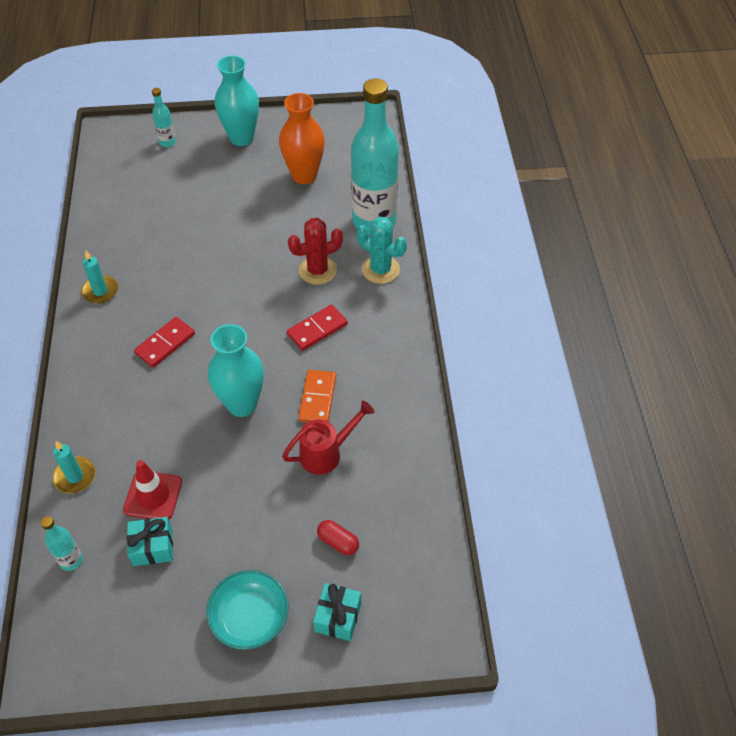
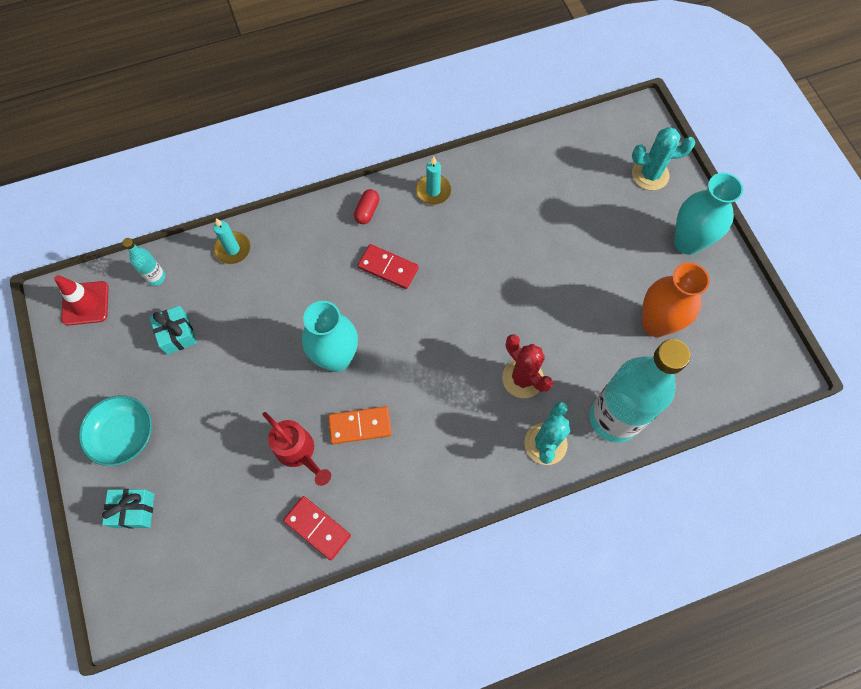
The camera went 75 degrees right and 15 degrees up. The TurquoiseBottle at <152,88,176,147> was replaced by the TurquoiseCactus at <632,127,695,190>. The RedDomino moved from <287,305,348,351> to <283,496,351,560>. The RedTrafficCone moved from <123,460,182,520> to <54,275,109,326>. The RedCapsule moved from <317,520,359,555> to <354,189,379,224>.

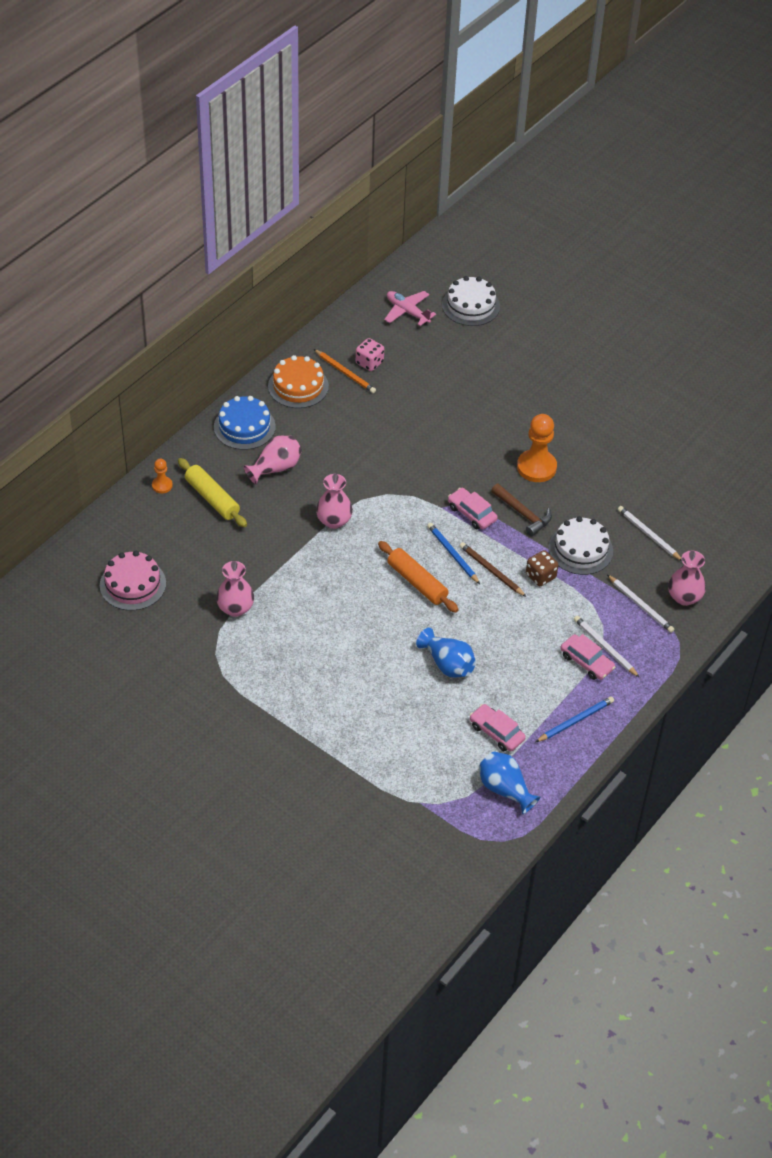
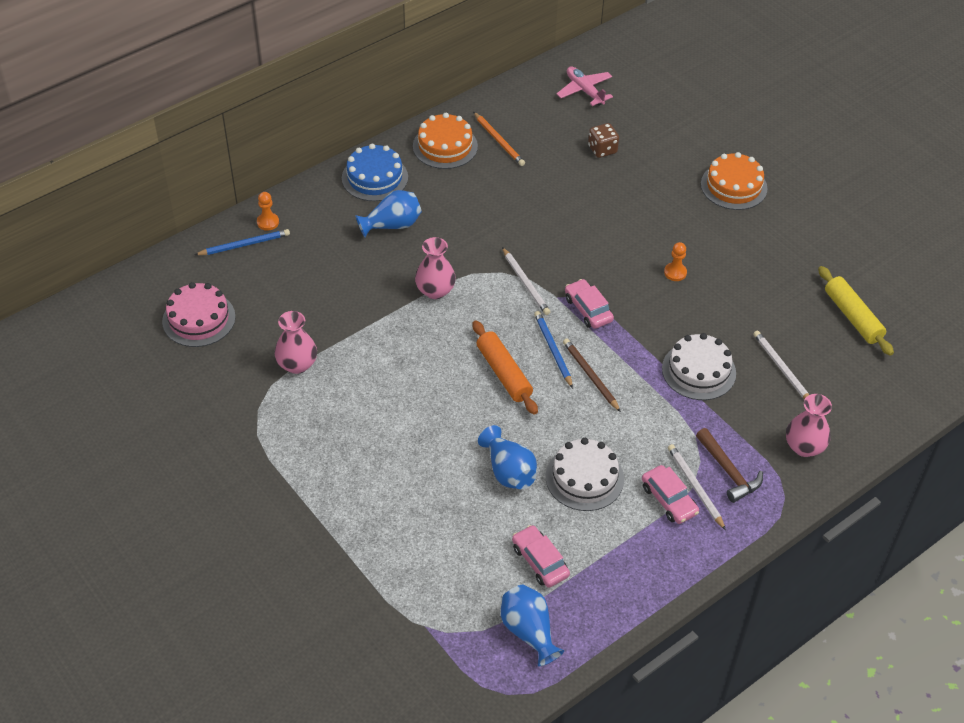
The camera went 15 degrees right and 0 degrees up. The WhiteCake moved from <442,276,500,326> to <546,438,624,511>. The PinkDice at <356,338,384,371> disappeared. The OrangePawn at <517,414,557,482> changed to 0.51 times the size. The PinkVase at <243,436,302,484> became the BlueVase at <355,190,422,237>. The YellowRollingPin moved from <178,458,247,527> to <818,266,894,356>. The BrownHammer moved from <491,484,552,536> to <696,428,763,503>. The BrownDice moved from <526,550,558,586> to <588,123,619,158>. The WhitePencil moved from <607,575,674,633> to <502,247,550,315>. The BluePencil moved from <536,696,614,742> to <194,229,290,255>. The OrangeCake at <701,152,768,210> appeared.

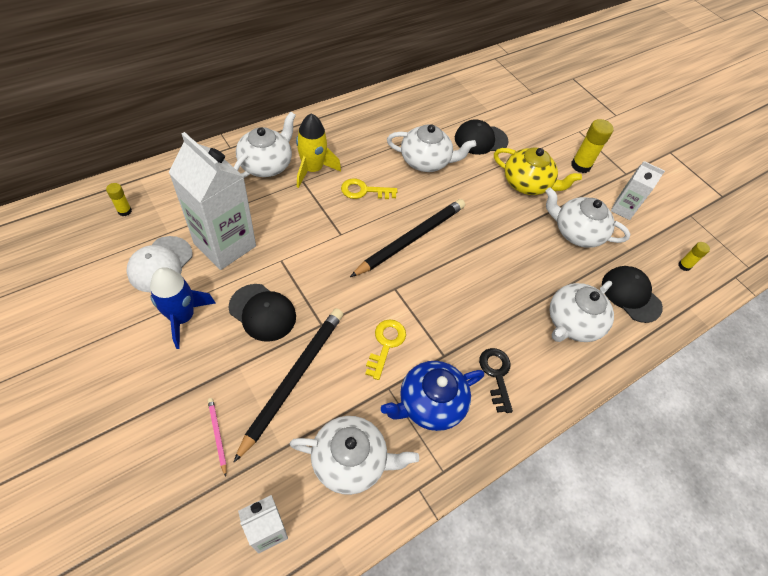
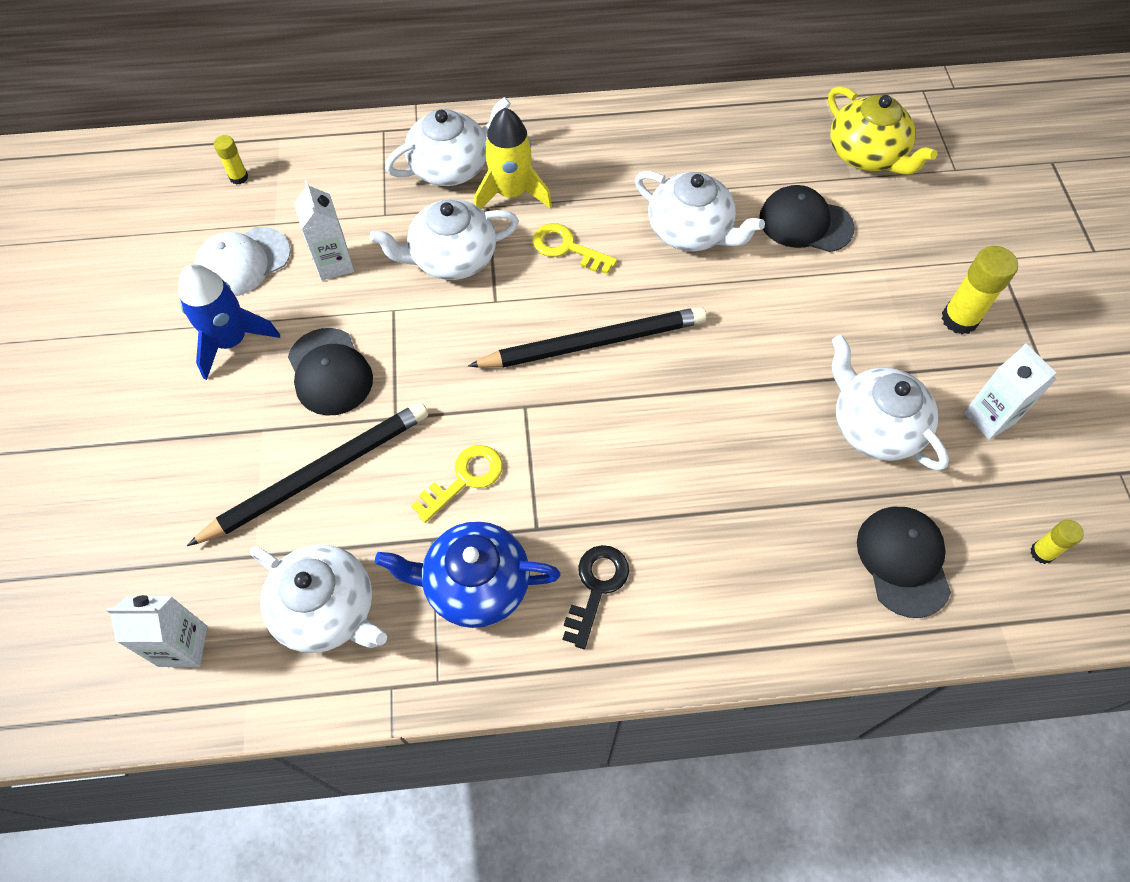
The camera went 35 degrees right and 5 degrees up. The WhiteCarton at <169,132,256,270> changed to 0.53 times the size. The YellowTeapot moved from <494,147,582,195> to <828,86,937,175>. The WhiteTeapot moved from <550,281,614,342> to <370,199,519,280>. The PinkPencil at <208,398,227,477> disappeared.

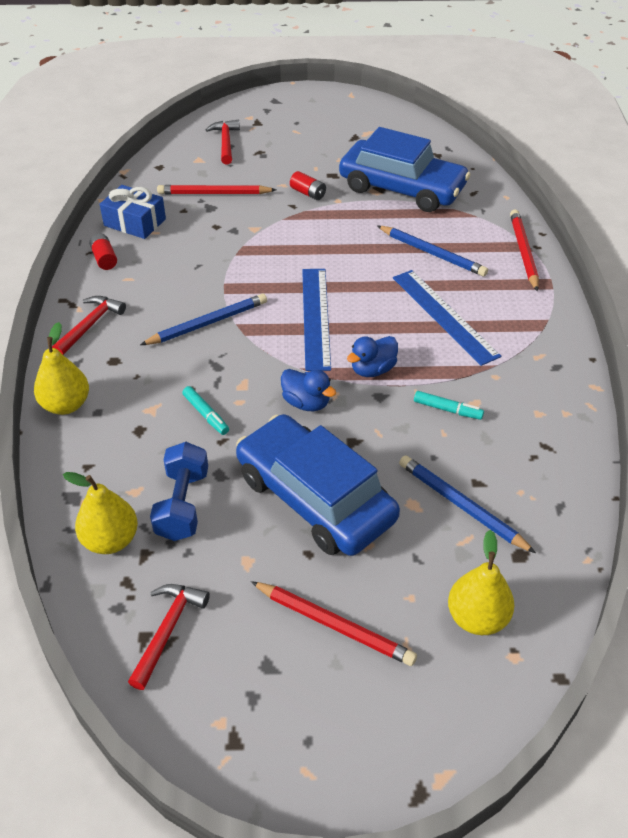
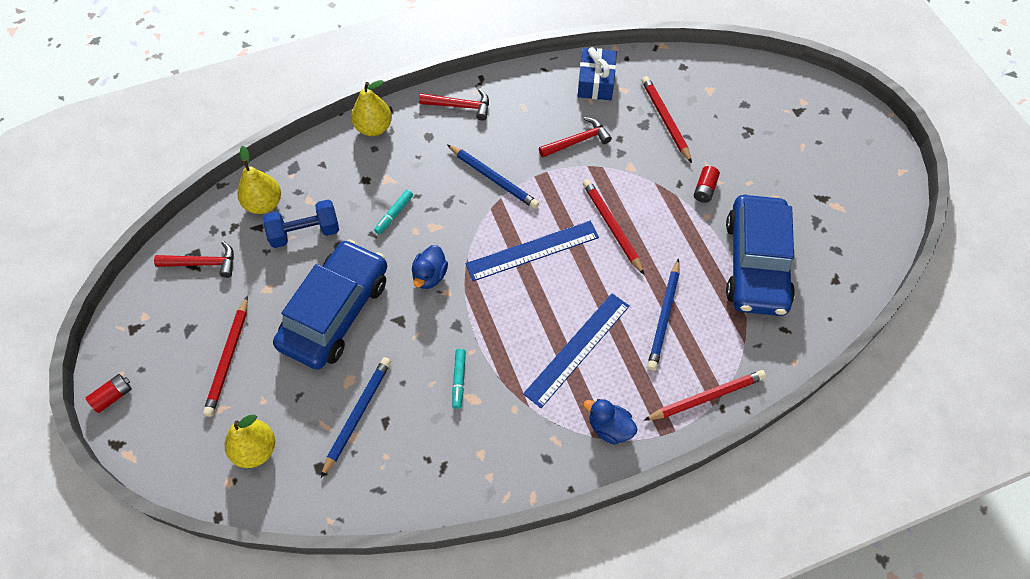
The camera went 70 degrees right and 15 degrees up. The RedHammer moved from <206,120,240,165> to <539,117,612,157>. The RedBattery moved from <90,234,117,270> to <86,374,132,413>. The BlueDuck moved from <347,336,398,377> to <584,399,637,445>. The RedPencil at <583,179,644,275> appeared.

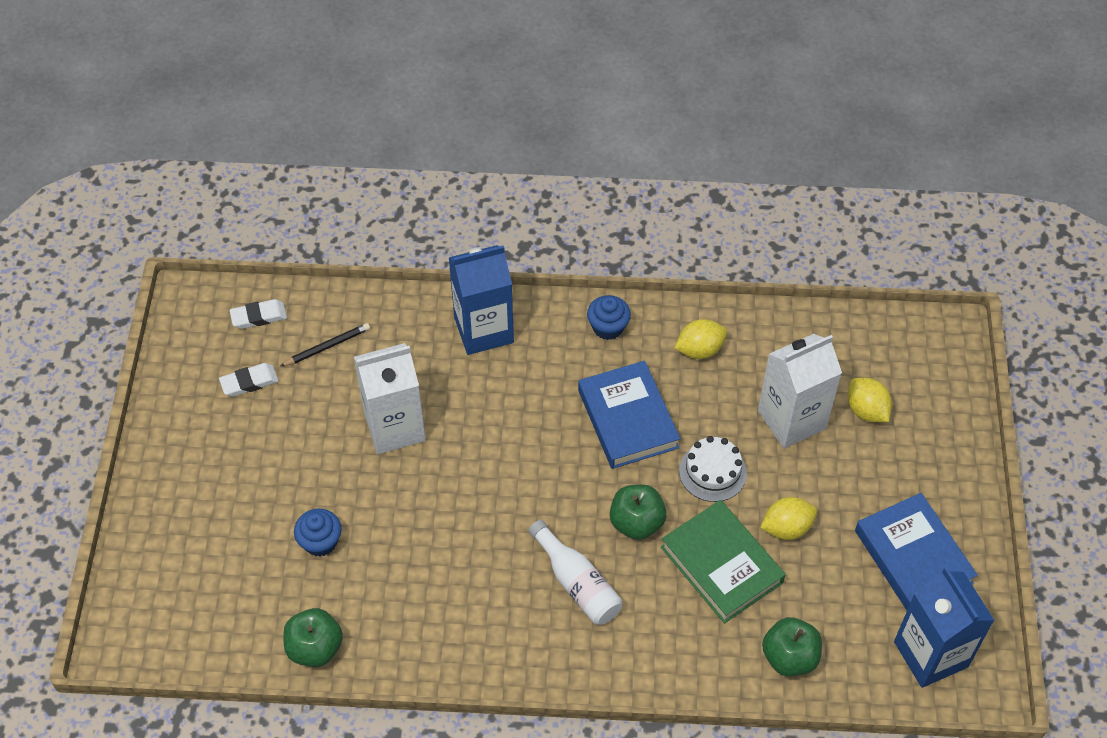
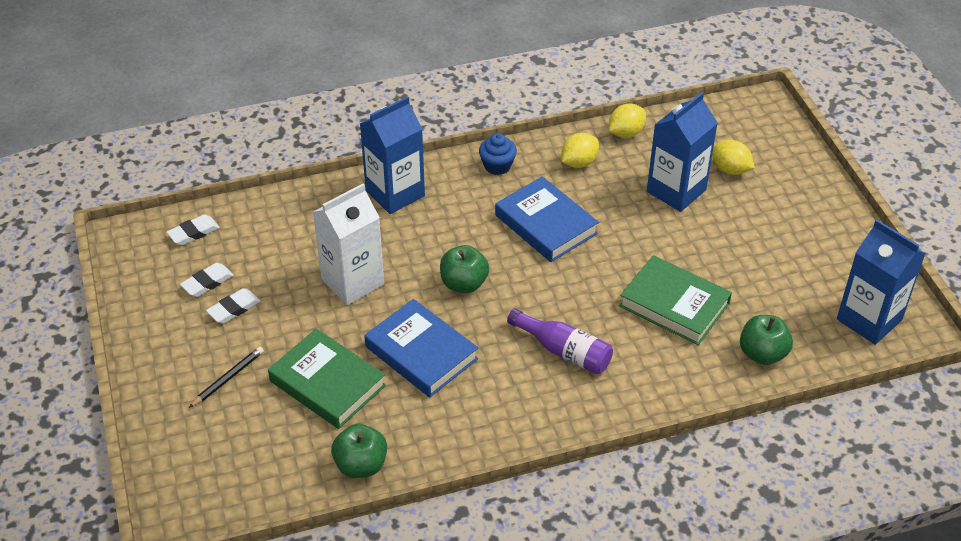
The camera went 20 degrees left and 10 degrees down. The BlackPencil moved from <281,323,370,366> to <189,347,264,408>. The WhiteCarton at <758,334,842,449> became the BlueCarton at <647,92,718,212>. The WhiteCake at <679,436,747,502> disappeared. The GreenApple moved from <610,485,667,540> to <440,245,489,293>. The BlueBook moved from <855,493,978,610> to <364,299,478,397>. The YellowLemon moved from <760,497,817,540> to <609,103,646,138>. The BlueCupcake at <294,509,341,557> was replaced by the GreenBook at <268,329,386,429>. The WhiteBottle at <529,520,623,625> became the PurpleBottle at <507,309,613,374>. The WhiteEraser at <206,288,260,324> appeared.

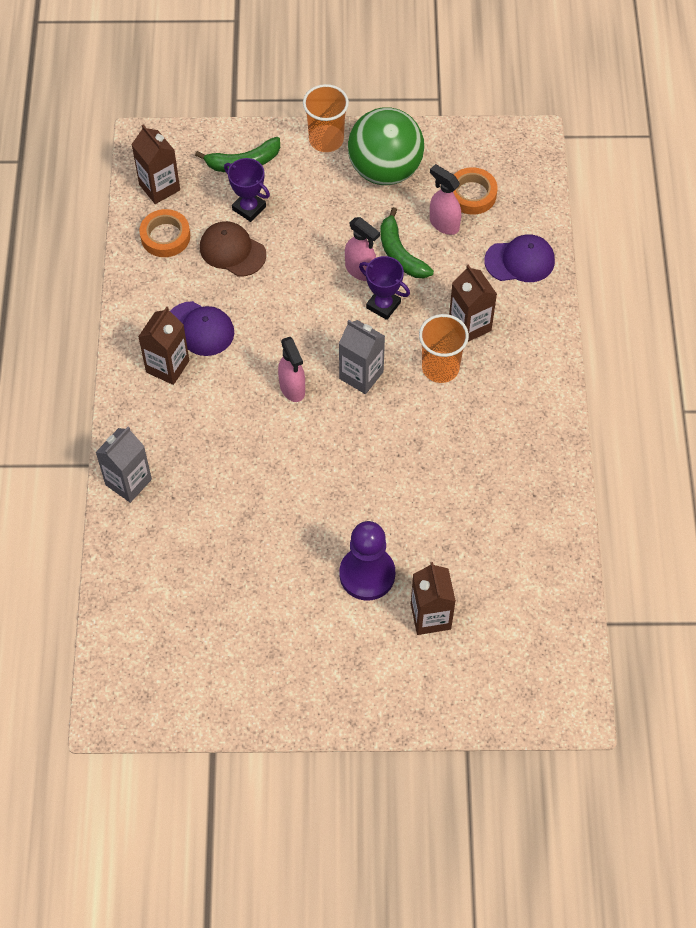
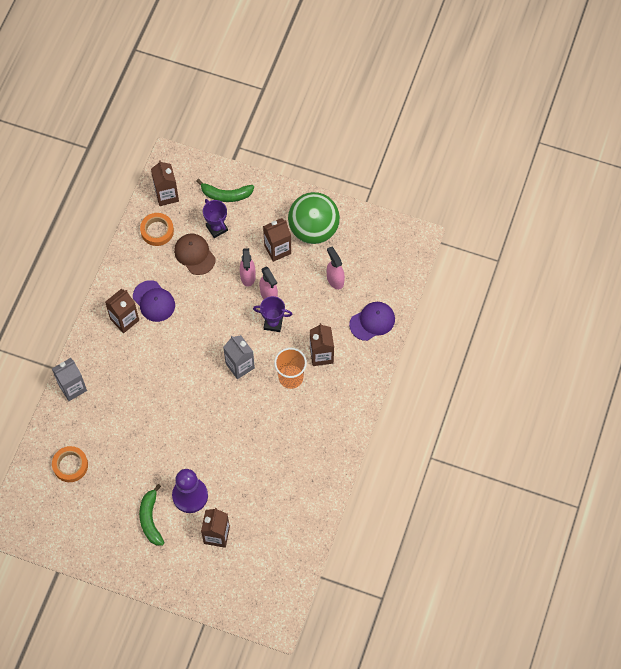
The camera went 20 degrees right and 5 degrees up. The OrangeCup at <303,84,349,152> disappeared. The OrangeTape moved from <453,167,498,214> to <52,446,88,482>. The GreenBanana moved from <380,207,434,278> to <139,484,164,546>. The PurpleCap at <484,234,555,282> turned 45 degrees counterclockwise. The PurpleTrophy at <359,256,410,320> turned 45 degrees counterclockwise. The PinkSprayBottle moved from <278,337,305,402> to <240,248,256,287>. The BrownCarton at <263,218,291,262> appeared.

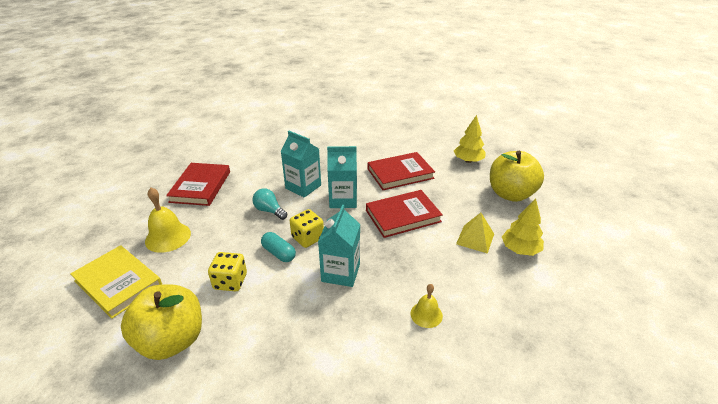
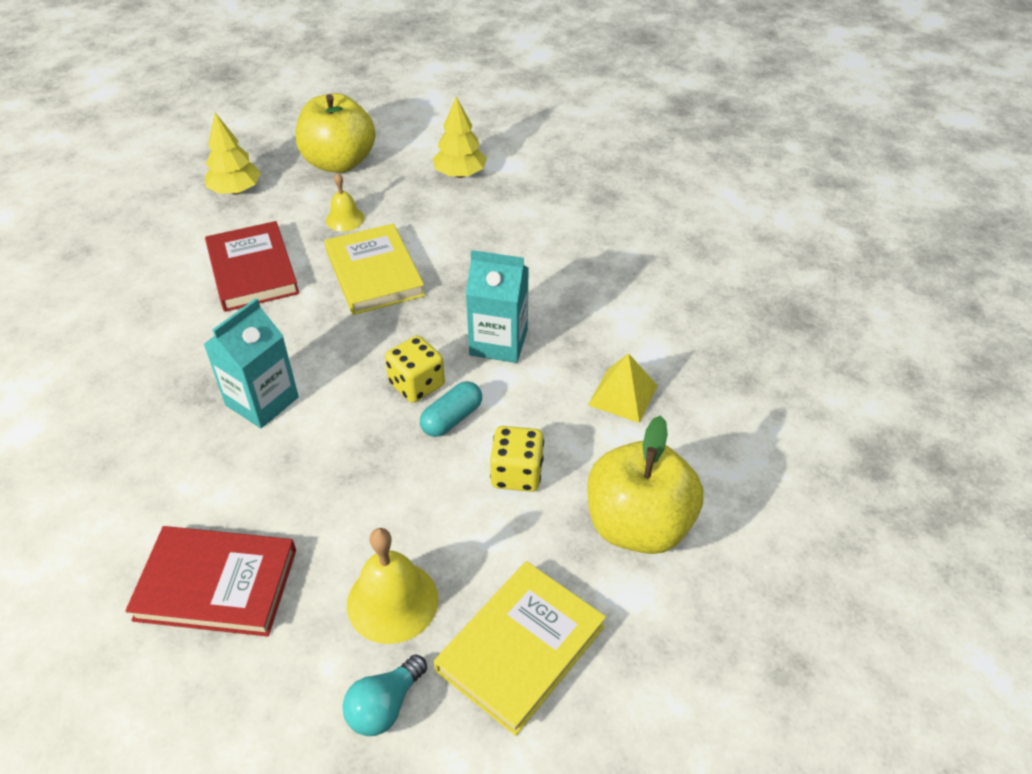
The camera went 90 degrees left and 10 degrees up. The TurquoiseCarton at <327,146,357,208> disappeared. The TurquoiseLightBulb moved from <252,188,287,220> to <343,654,427,736>. The RedBook at <366,190,443,238> became the YellowBook at <325,224,425,315>. The YellowPyramid moved from <456,213,494,254> to <588,353,658,423>. The YellowBell moved from <411,284,443,328> to <326,173,365,231>.

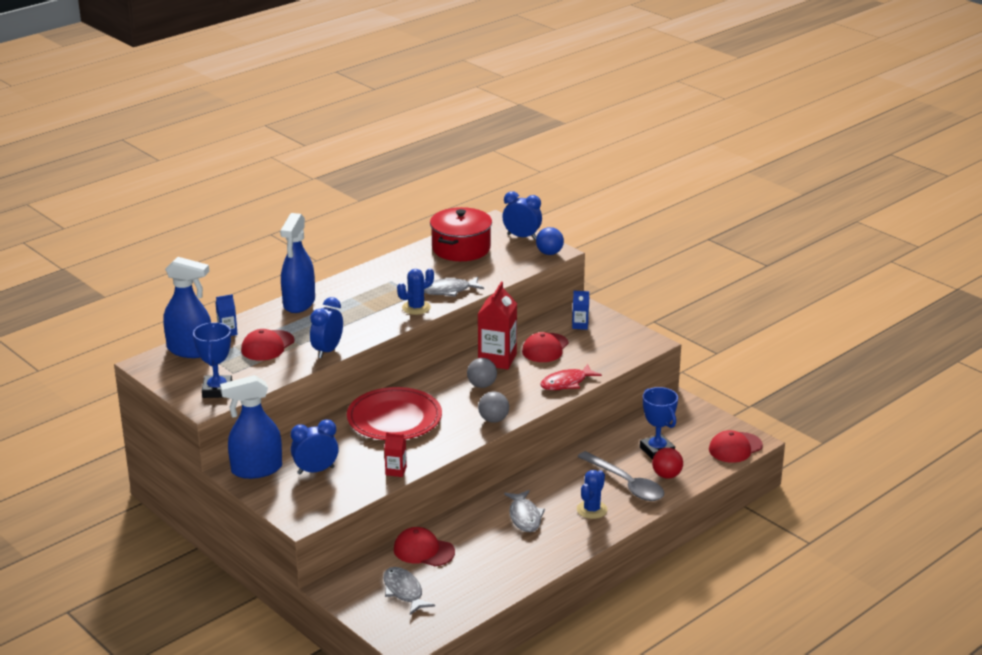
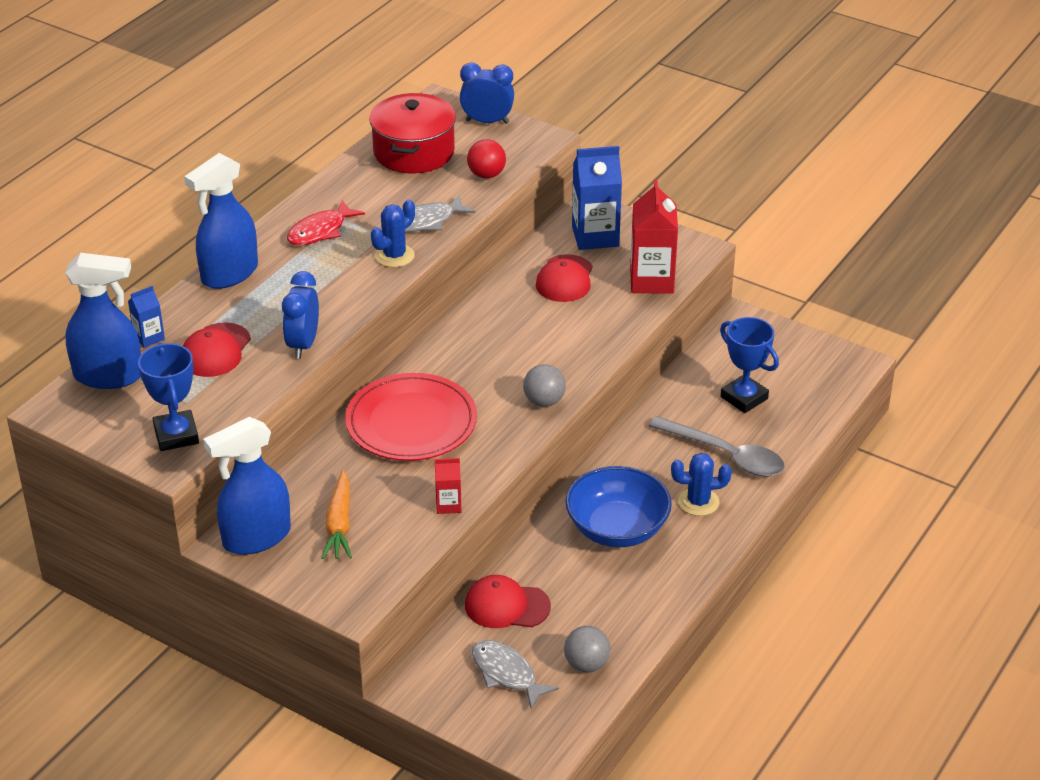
The camera went 15 degrees left and 10 degrees up. The BlueSprayBottle at <280,213,315,313> turned 45 degrees clockwise. The BlueBall at <536,227,564,255> disappeared. The RedCarton moved from <478,282,517,370> to <630,179,678,294>. The BlueCarton at <572,291,589,330> changed to 1.98 times the size. The GreyBall moved from <467,358,497,388> to <564,626,611,672>. The RedFish moved from <540,364,602,390> to <287,200,365,245>. The BlueClock at <291,420,339,475> was replaced by the OrangeCarrot at <321,470,352,559>. The RedCap at <709,430,763,463> disappeared. The RedBall moved from <652,448,683,479> to <467,139,506,179>. The BlueCactus at <577,470,608,519> turned 75 degrees clockwise. The GreyFish at <504,490,545,532> was replaced by the BlueBowl at <566,466,672,547>.

